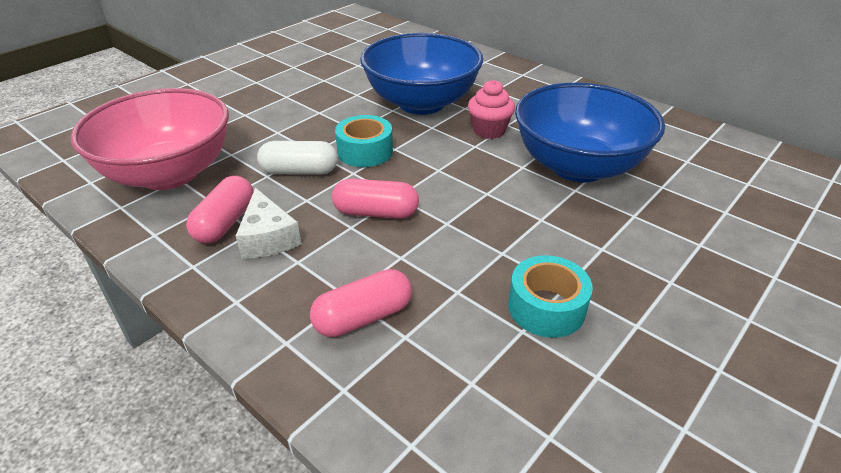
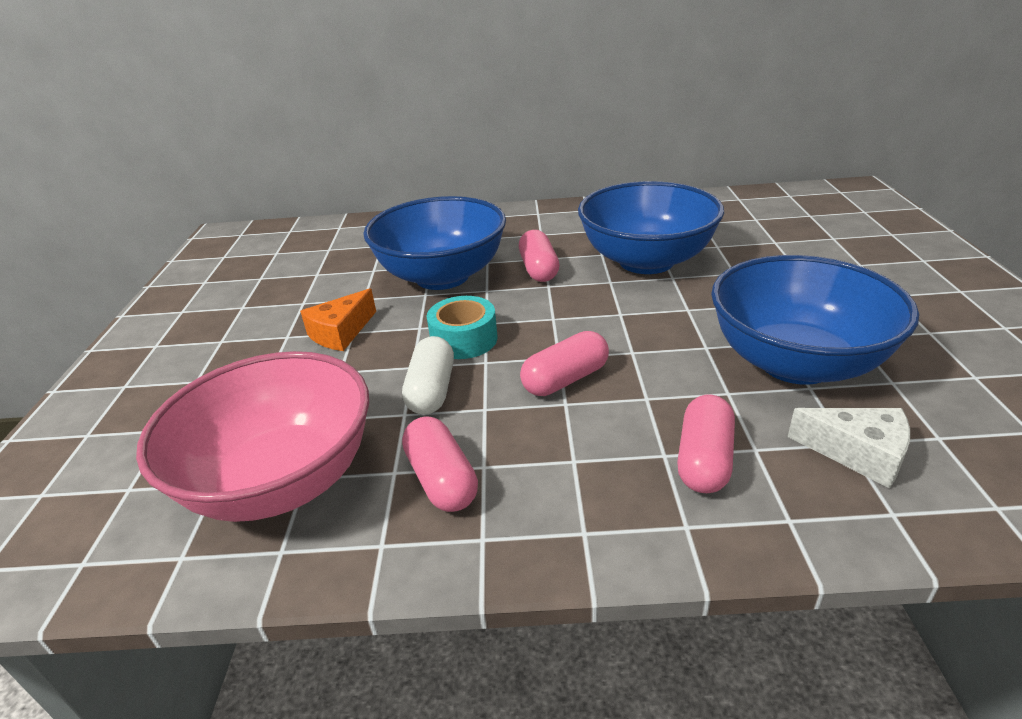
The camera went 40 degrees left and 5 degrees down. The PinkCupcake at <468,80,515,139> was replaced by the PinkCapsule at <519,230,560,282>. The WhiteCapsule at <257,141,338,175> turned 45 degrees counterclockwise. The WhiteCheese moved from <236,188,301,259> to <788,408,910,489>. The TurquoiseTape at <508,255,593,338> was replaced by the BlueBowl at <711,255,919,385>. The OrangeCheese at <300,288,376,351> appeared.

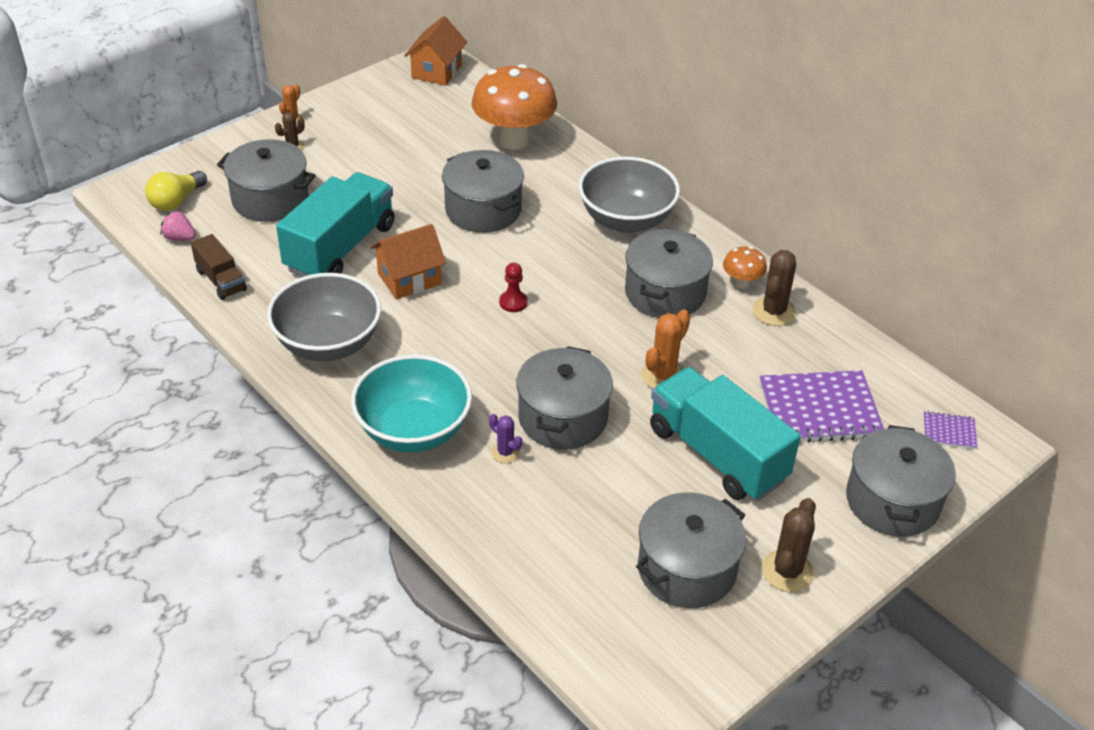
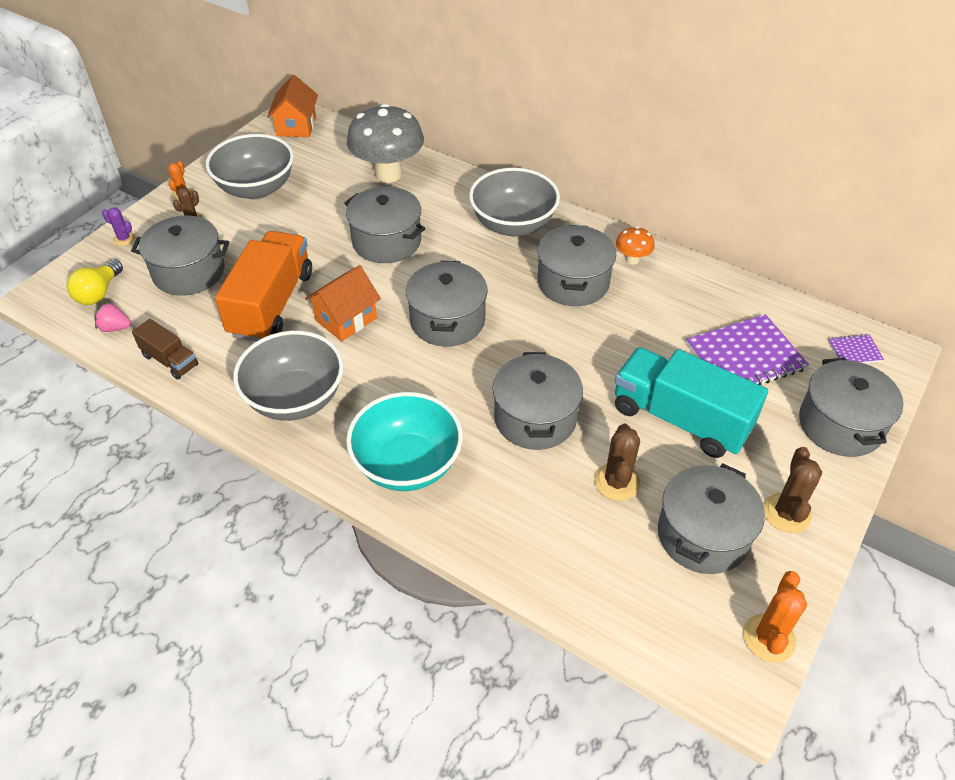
The camera went 15 degrees left and 5 degrees up. The OrangeMushroom at <472,64,557,150> became the GreyMushroom at <347,104,424,183>. The TurquoiseTruck at <276,172,395,277> became the OrangeTruck at <215,231,312,342>. The BrownCactus moved from <753,250,796,326> to <594,423,640,501>. The RedPawn at <499,262,528,312> was replaced by the GreyPot at <406,261,488,347>. The OrangeCactus moved from <641,309,690,389> to <743,571,807,662>. The PurpleCactus moved from <489,414,522,463> to <102,208,135,246>. The GreyBowl at <206,134,294,199> appeared.

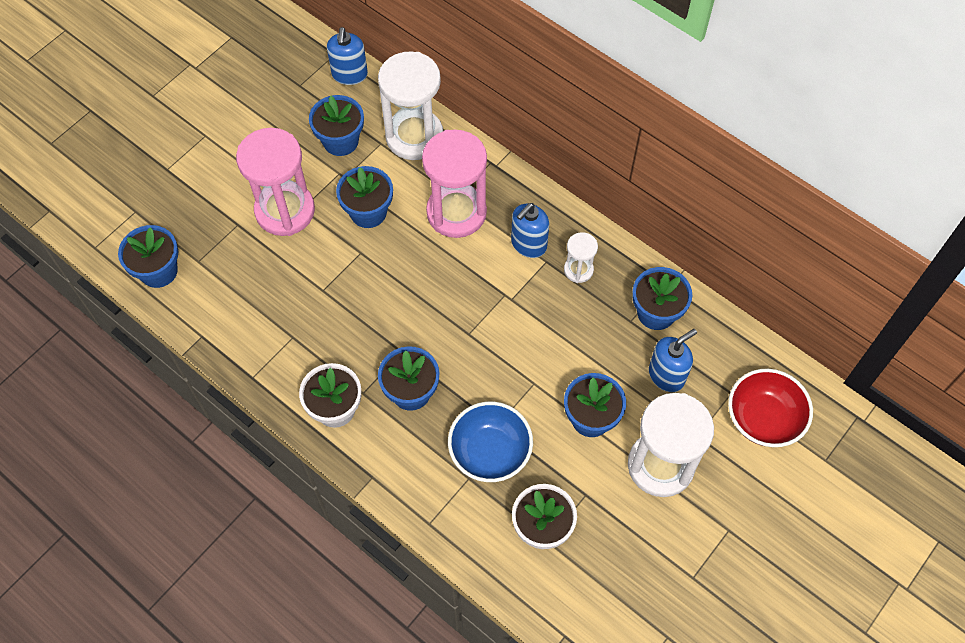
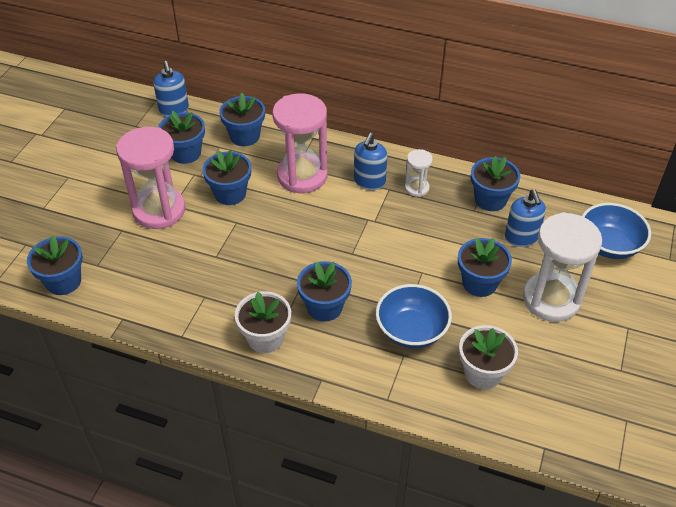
The camera went 20 degrees left and 15 degrees down. The WhiteHourglass at <378,51,443,160> was replaced by the BlueFlowerPot at <219,93,265,146>. The BlueSoapDispenser at <649,329,697,392> turned 135 degrees clockwise. The RedBowl at <728,369,813,447> became the BlueBowl at <582,203,651,259>.

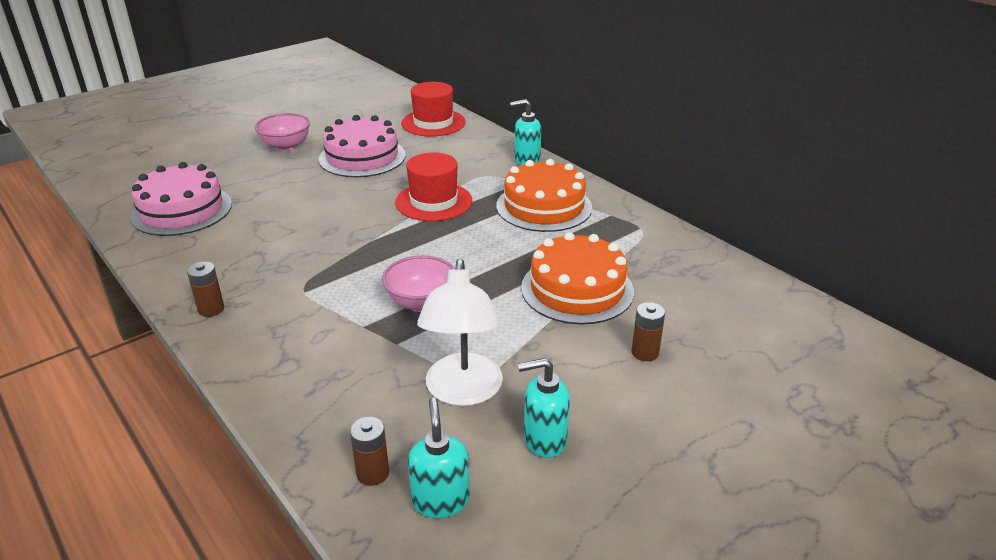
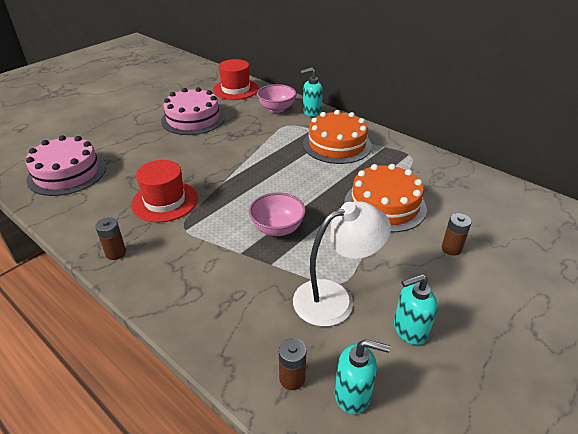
The camera went 10 degrees left and 5 degrees up. The PinkBowl moved from <255,113,310,151> to <257,84,296,113>. The RedHat moved from <395,152,472,221> to <131,160,198,222>. The WhiteLamp at <417,259,503,406> turned 105 degrees counterclockwise. The TurquoiseSoapDispenser at <408,398,470,518> turned 120 degrees clockwise.

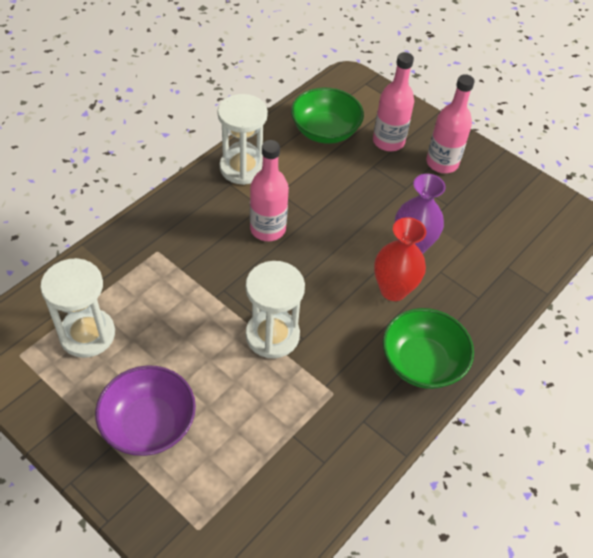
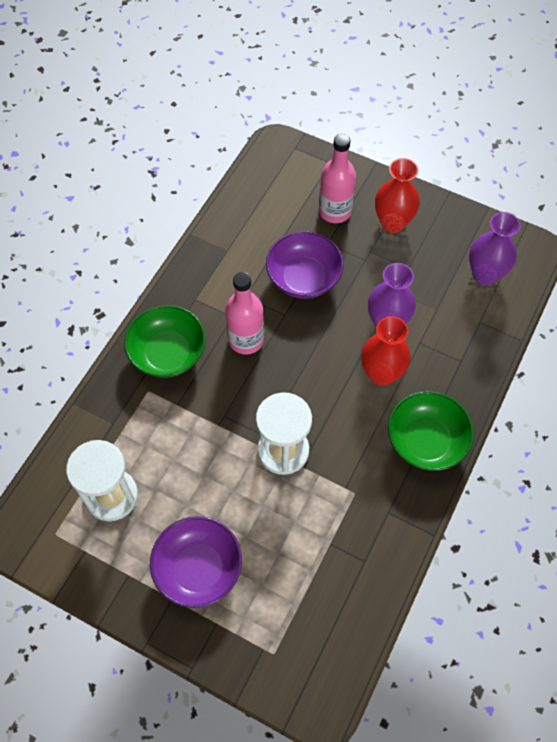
The camera went 10 degrees left and 10 degrees up. The PinkBottle at <426,74,475,173> was replaced by the RedVase at <375,158,420,233>. The GreenBowl moved from <291,87,364,144> to <124,305,206,378>. The WhiteHourglass at <218,94,268,185> disappeared. The PurpleVase at <469,212,521,285> appeared. The PurpleBowl at <266,231,344,299> appeared.

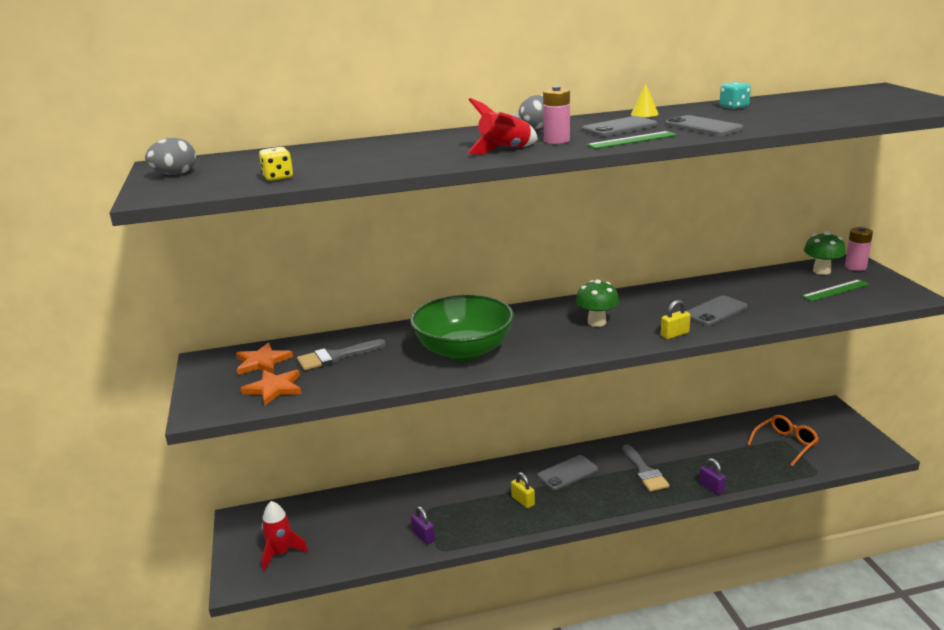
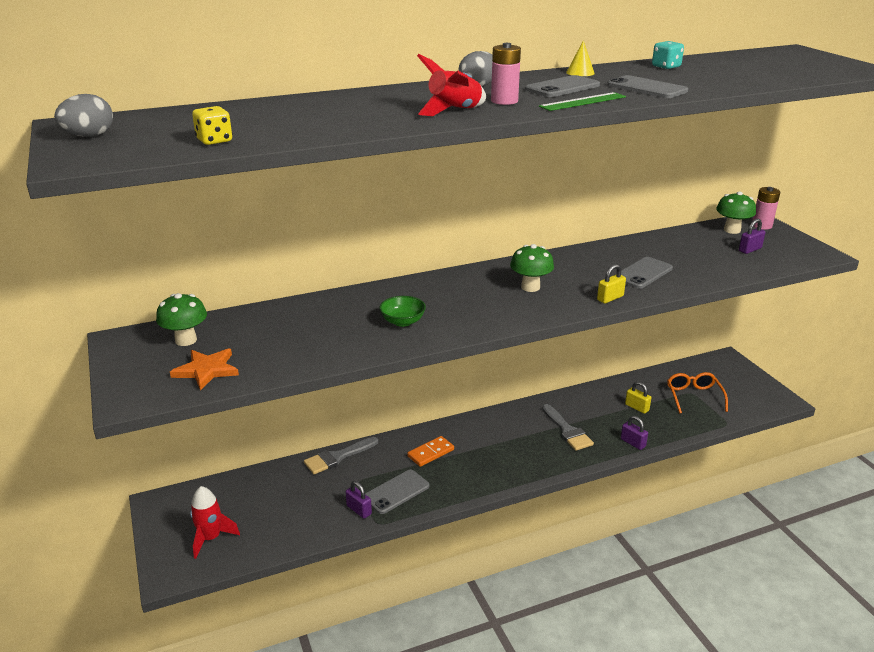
The camera went 10 degrees left and 5 degrees up. The GreenRuler at <801,279,870,301> was replaced by the PurplePadlock at <739,219,765,254>. The GreenBowl at <410,295,514,361> changed to 0.43 times the size. The GreyBrush moved from <297,339,386,370> to <304,437,378,474>. The OrangeStar at <236,342,293,375> was replaced by the GreenMushroom at <156,293,207,346>. The OrangeGlasses at <747,415,819,466> turned 45 degrees counterclockwise. The GreyPhone moved from <537,455,598,490> to <365,470,429,514>. The YellowPadlock moved from <511,472,535,508> to <625,381,651,414>. The OrangeDomino at <407,436,454,467> appeared.

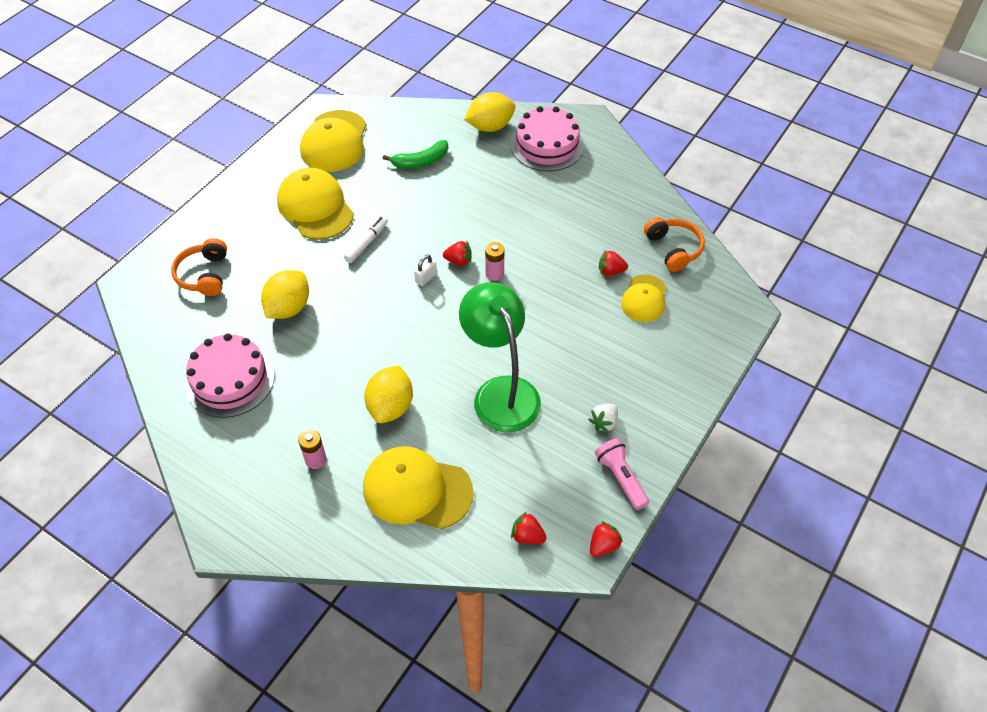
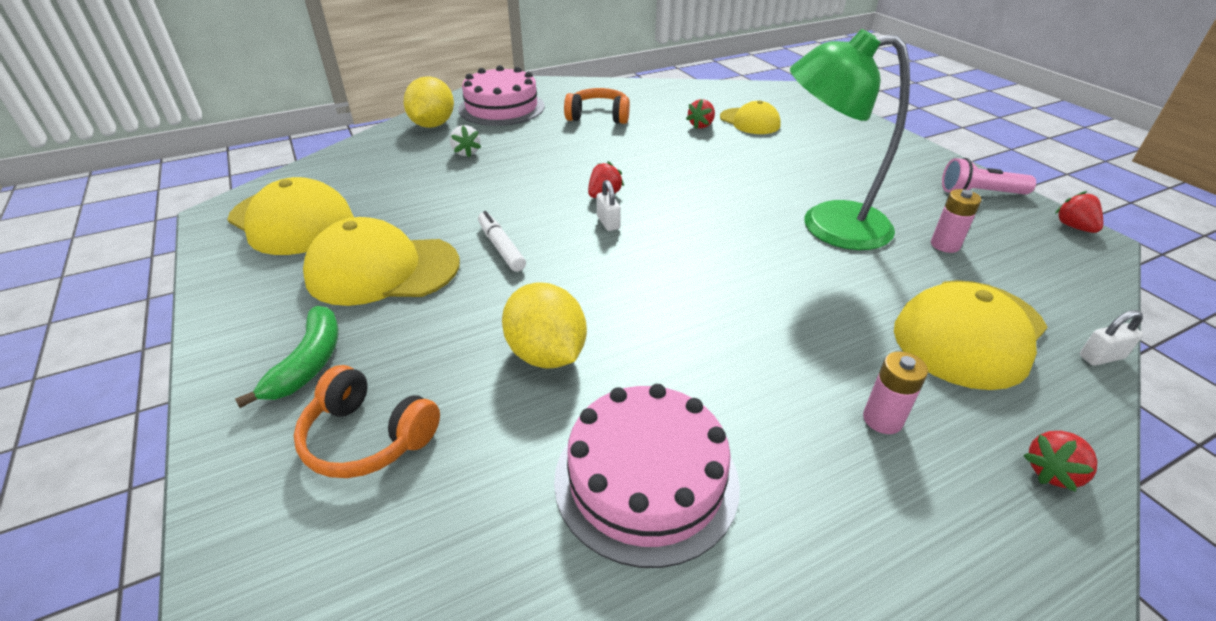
The camera went 60 degrees left and 15 degrees down. The GreenBanana moved from <382,140,448,169> to <235,306,338,408>. The OrangeHeadphones moved from <644,217,705,272> to <564,88,630,124>. The PinkBattery moved from <485,242,505,281> to <931,189,982,253>. The YellowLemon at <364,365,413,423> disappeared. The WhiteStrawberry moved from <588,404,618,433> to <450,125,481,157>. The RedStrawberry moved from <511,512,547,544> to <1023,431,1098,492>. The WhitePadlock at <1080,310,1143,366> appeared.

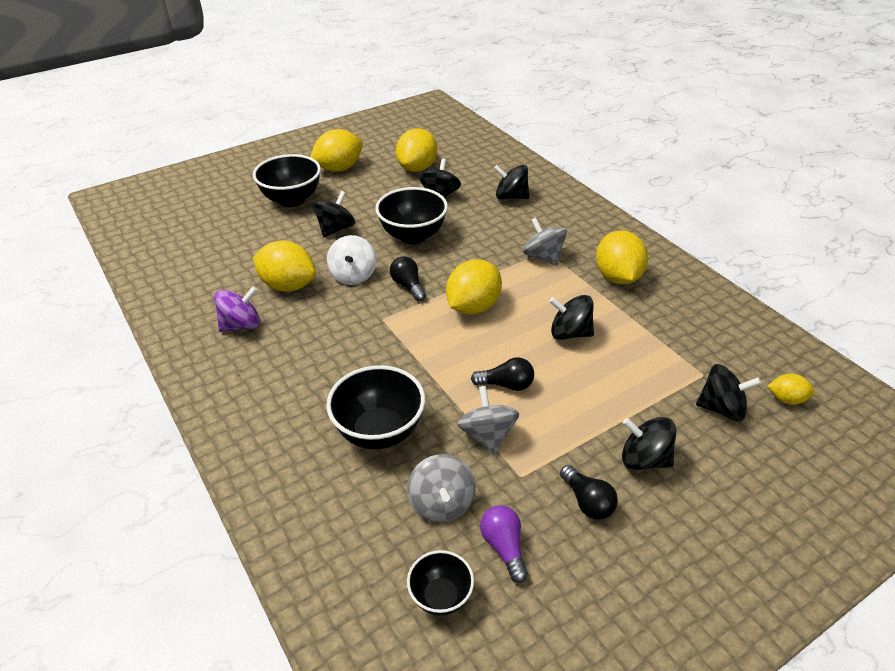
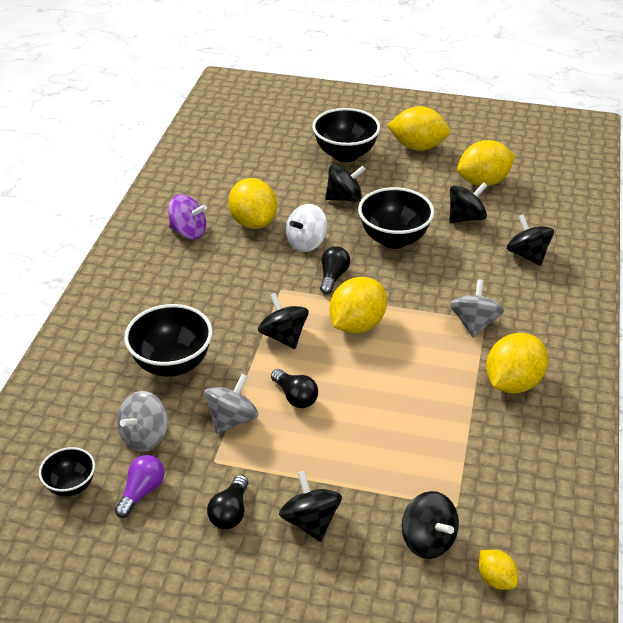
The camera went 45 degrees right and 0 degrees up. The YellowLemon at <446,259,502,314> turned 45 degrees counterclockwise. The BlackSpinningTop moved from <549,295,594,340> to <258,293,308,349>.

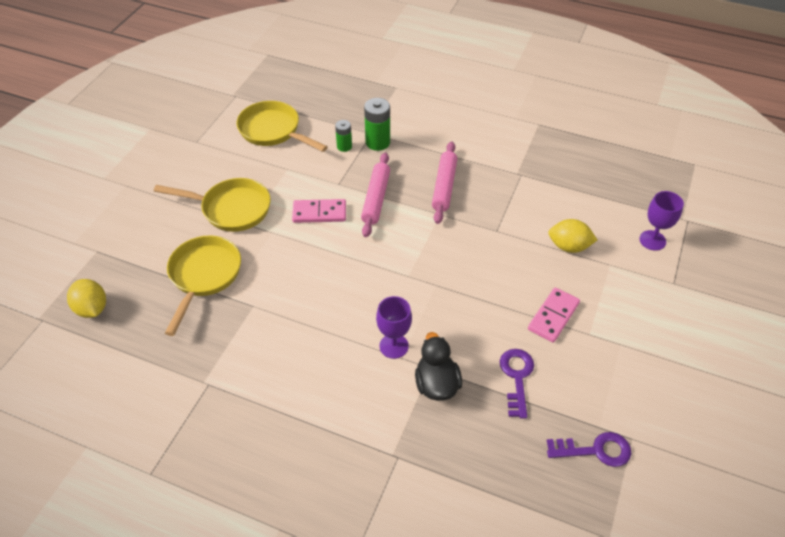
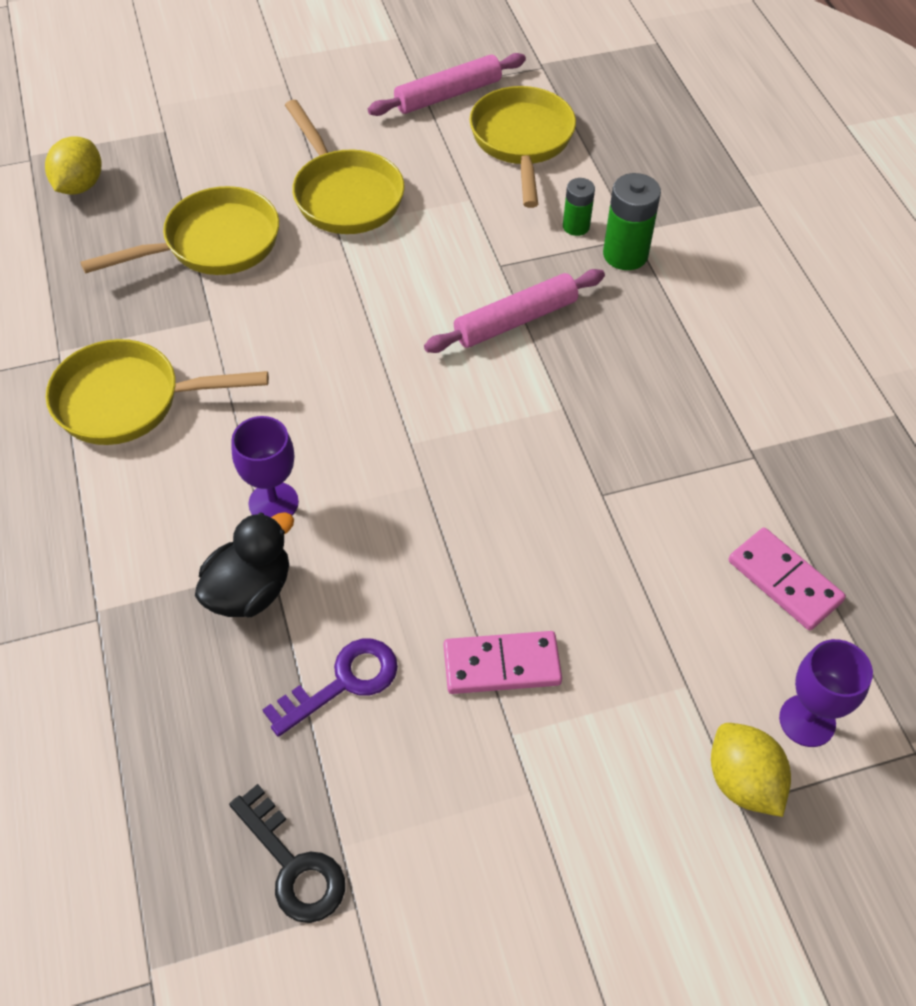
The camera went 50 degrees right and 5 degrees up. The PinkRollingPin moved from <432,142,457,224> to <368,53,526,116>. The PinkDomino moved from <292,199,346,223> to <729,527,846,630>. The YellowLemon moved from <548,219,597,253> to <711,723,791,817>. The PurpleKey at <547,432,631,467> became the BlackKey at <229,784,345,923>. The YellowPan at <46,339,269,445> appeared.

